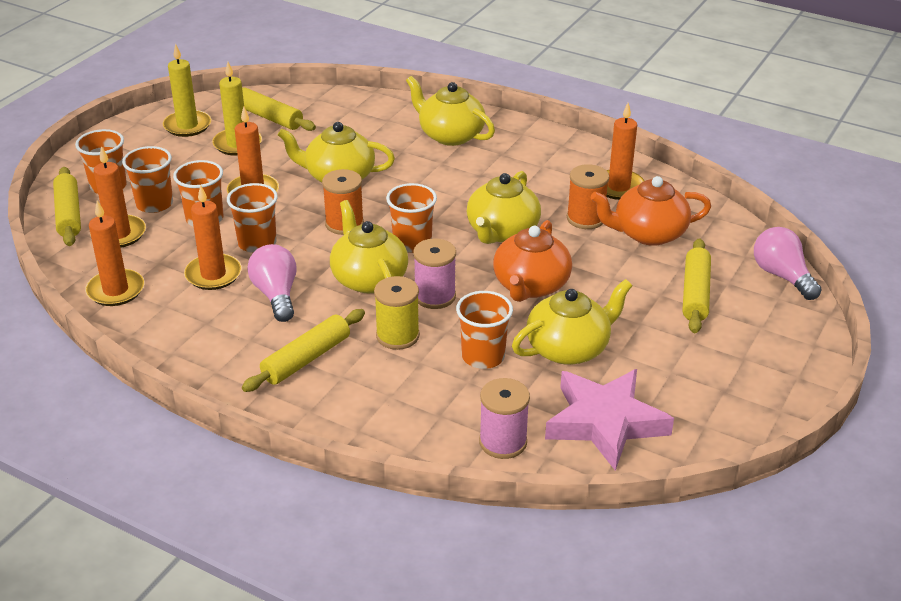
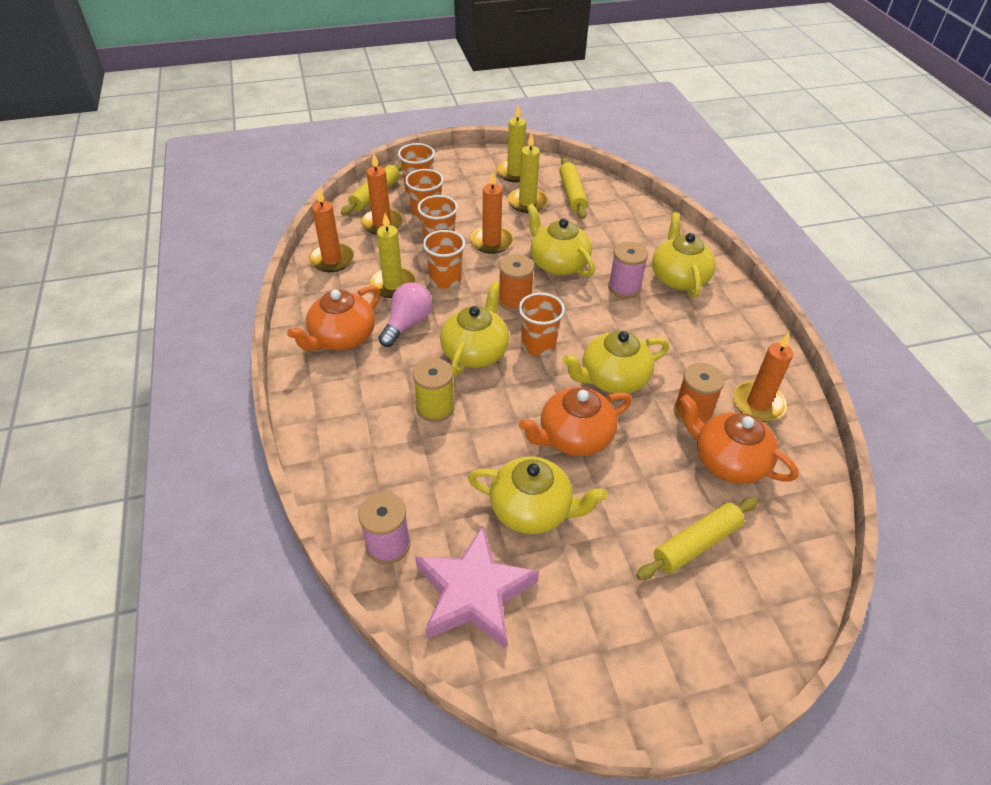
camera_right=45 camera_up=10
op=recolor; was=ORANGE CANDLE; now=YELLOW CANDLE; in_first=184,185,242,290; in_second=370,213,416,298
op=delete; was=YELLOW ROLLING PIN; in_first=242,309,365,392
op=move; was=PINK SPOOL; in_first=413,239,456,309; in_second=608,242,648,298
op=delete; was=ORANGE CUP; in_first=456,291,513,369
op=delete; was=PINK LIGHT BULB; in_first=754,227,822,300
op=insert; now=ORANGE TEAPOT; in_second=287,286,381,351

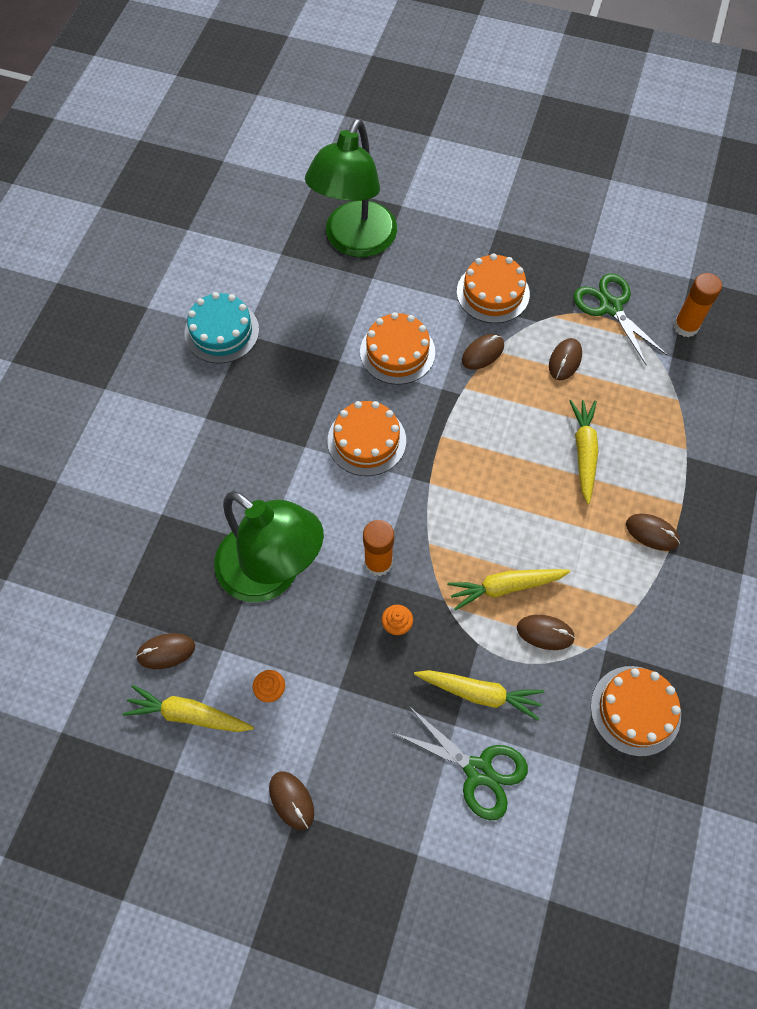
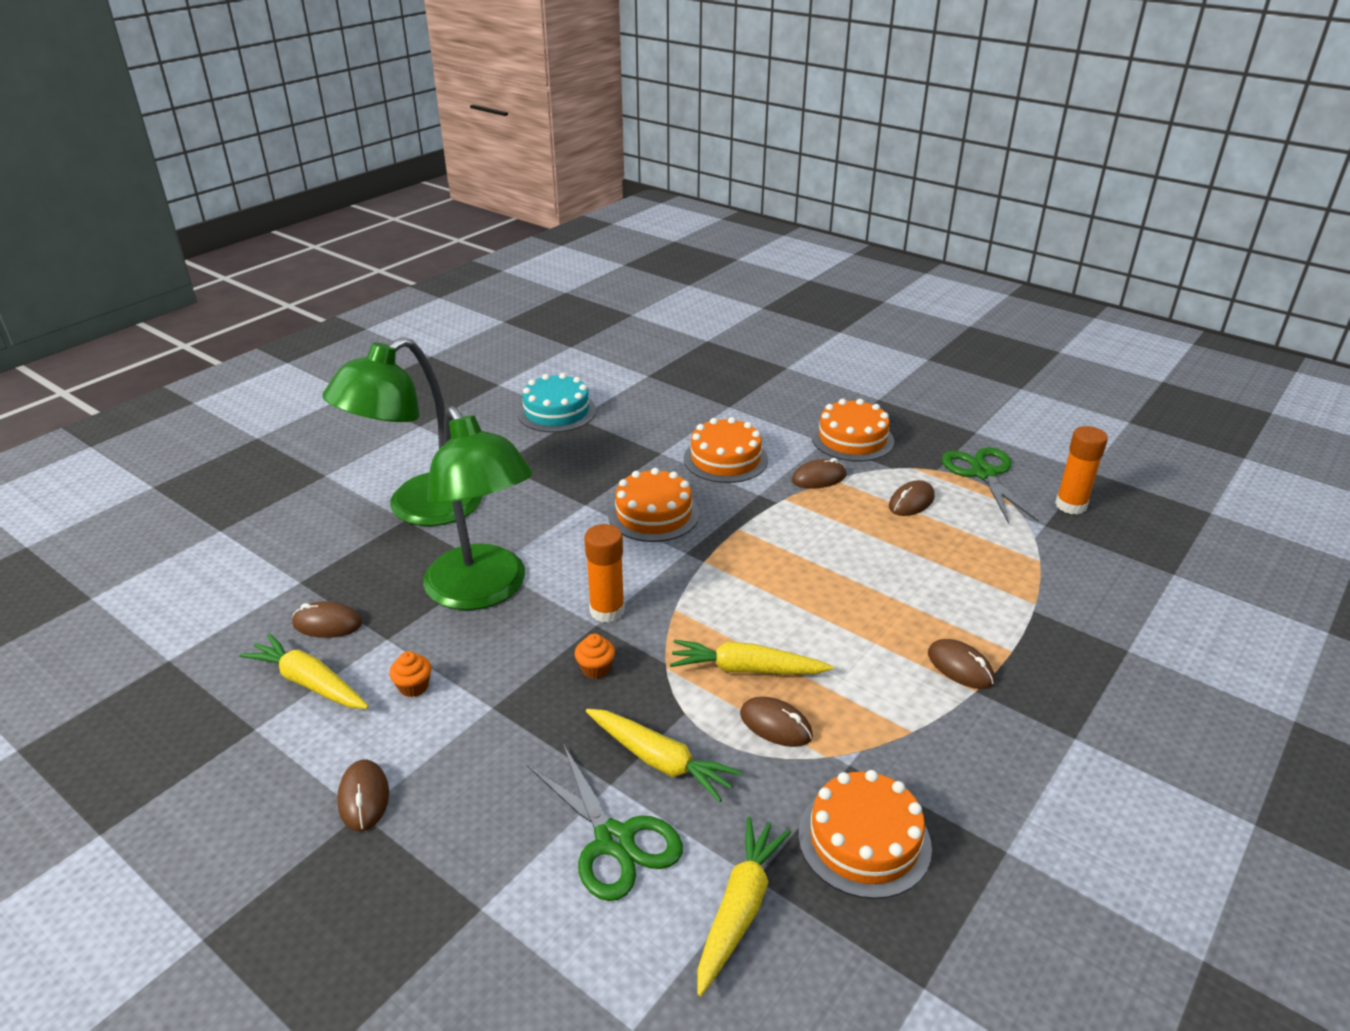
camera_right=20 camera_up=-30
op=move; was=GREEN LAMP; in_first=305,119,397,257; in_second=322,337,483,526
op=move; was=YELLOW CARROT; in_first=570,400,598,504; in_second=697,816,791,996

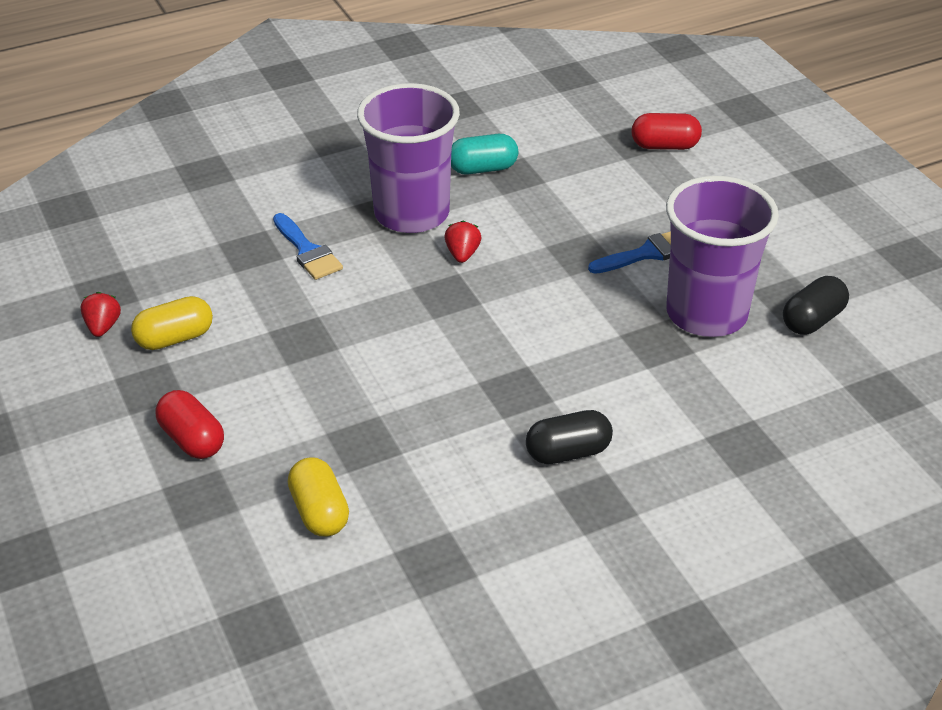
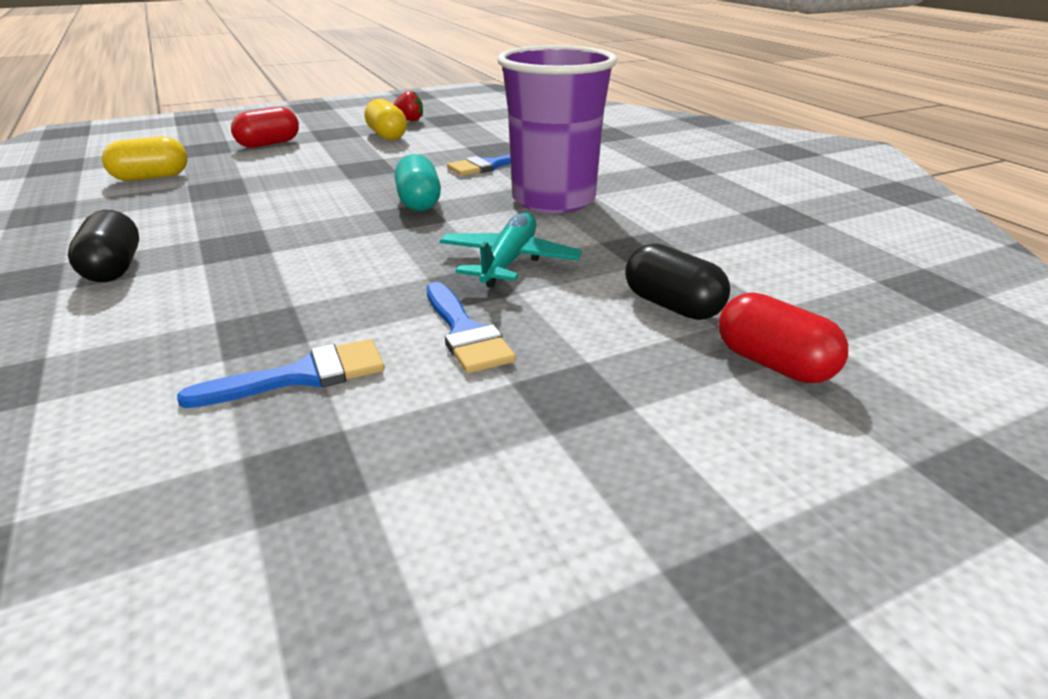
camera_right=90 camera_up=-10
op=delete; was=RED STRAWBERRY; in_first=444,220,481,263
op=move; was=TURQUOISE CAPSULE; in_first=451,134,518,174; in_second=395,154,441,211
op=rotate; was=RED CAPSULE; in_first=631,113,702,150; in_second=718,292,848,383; clockwise=-45
op=replace; was=PURPLE CUP; now=BLUE BRUSH; in_first=666,176,779,337; in_second=177,339,385,408
op=move; was=BLACK CAPSULE; in_first=783,276,849,335; in_second=625,243,730,320
op=insert; now=TURQUOISE PLANE; in_second=440,213,582,288

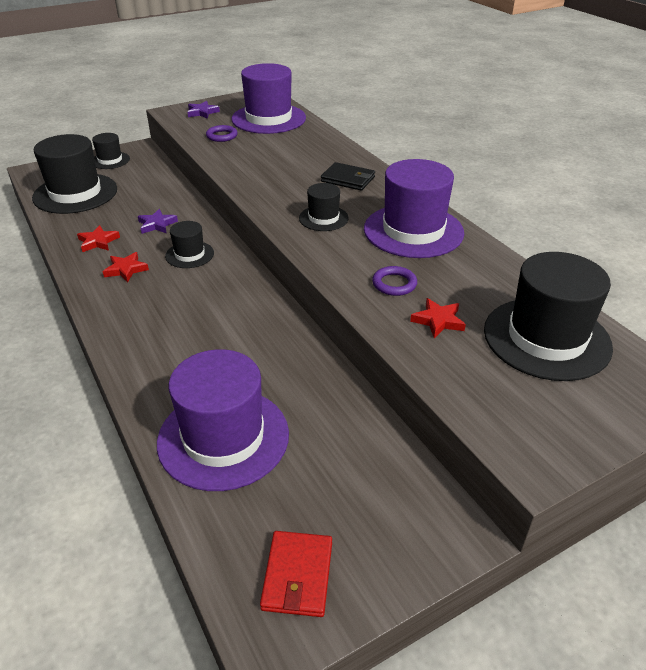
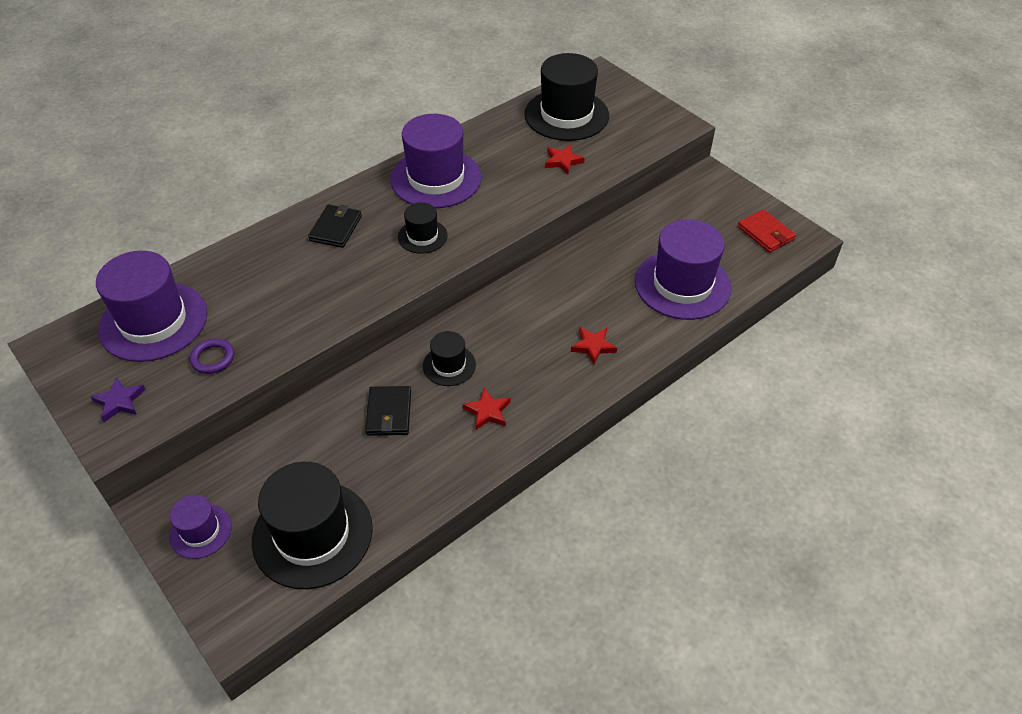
camera_right=-100 camera_up=10
op=move; was=RED STAR; in_first=77,225,120,252; in_second=571,327,617,365
op=recolor; was=BLACK HAT; now=PURPLE HAT; in_first=92,133,130,169; in_second=169,495,232,559
op=replace; was=PURPLE STAR; now=BLACK WALLET; in_first=138,209,178,234; in_second=365,386,411,436
op=rotate; was=RED WALLET; in_first=260,531,332,617; in_second=738,209,796,253; clockwise=60
op=delete; was=PURPLE RING; in_first=372,266,417,296

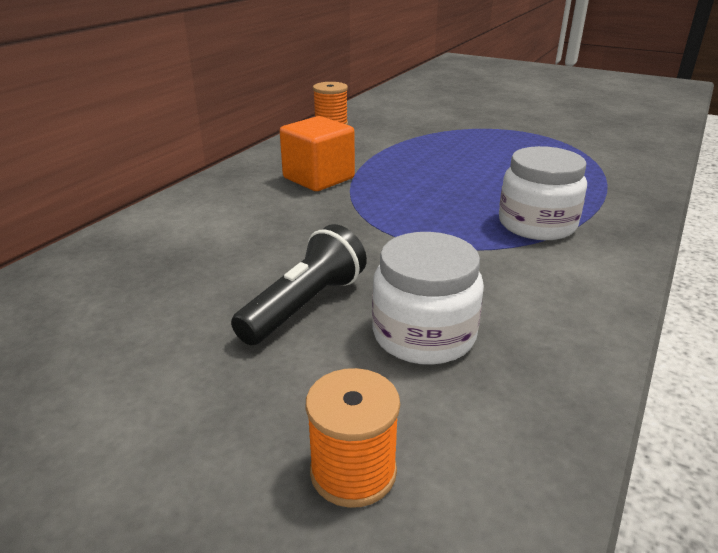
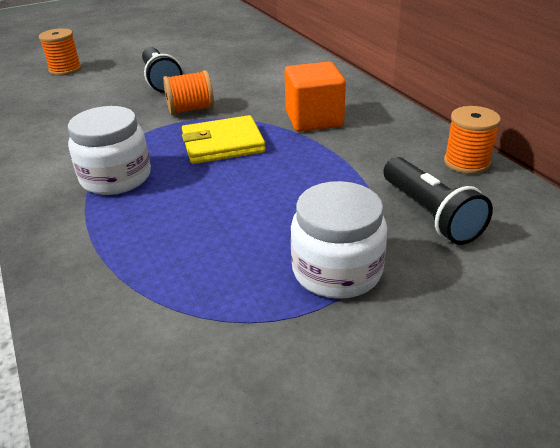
camera_right=125 camera_up=5
op=move; was=WHITE JAR; in_first=372,232,484,365; in_second=290,181,387,299
op=insert; now=ORANGE SPOOL; in_second=163,70,214,115
op=insert; now=YELLOW WALLET; in_second=182,115,266,164
op=insert; now=BLACK FLASHLIGHT; in_second=383,157,493,245

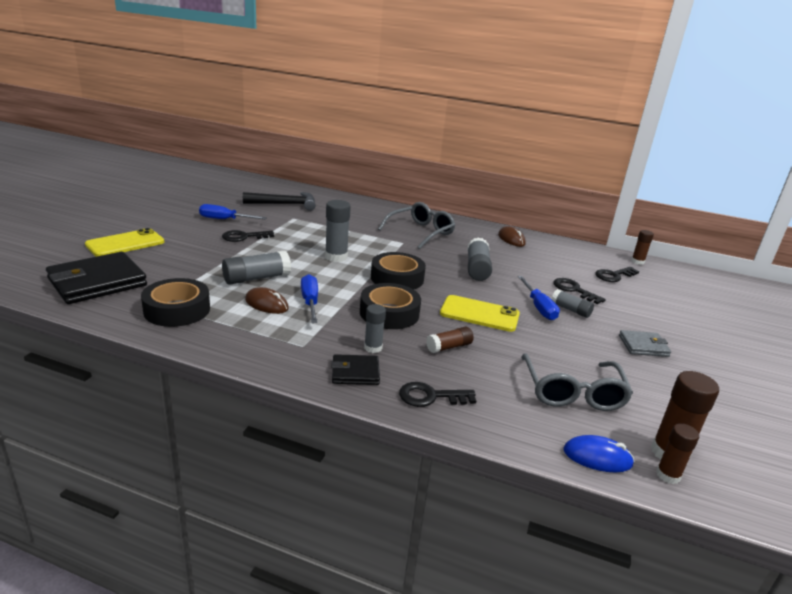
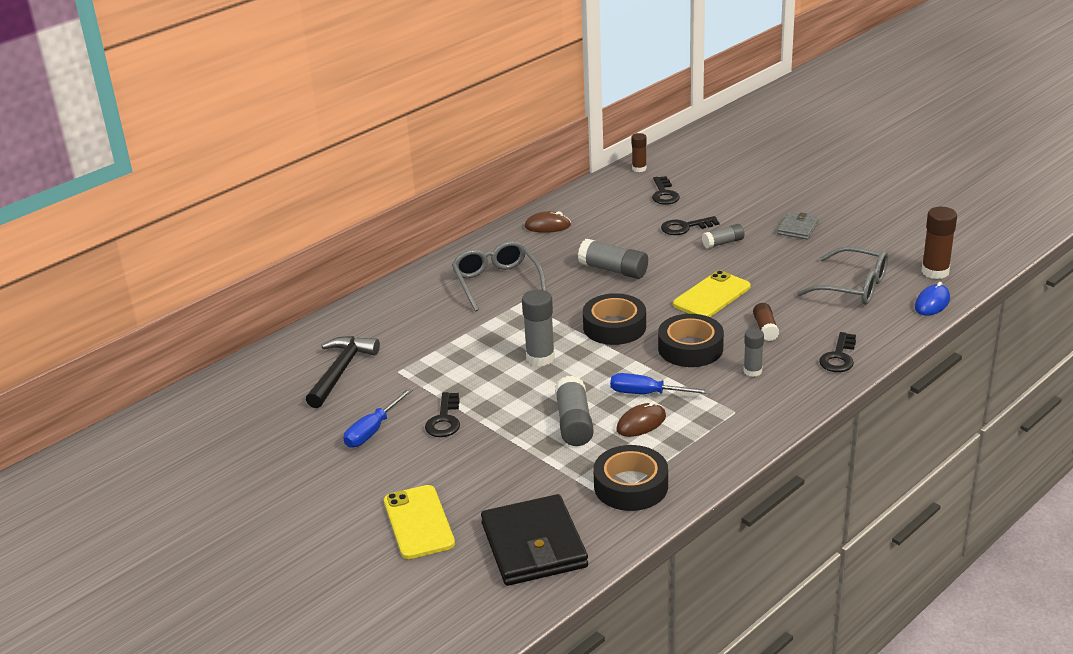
camera_right=-60 camera_up=5
op=delete; was=BLACK WALLET; in_first=331,354,380,385
op=delete; was=BLUE SCREWDRIVER; in_first=518,276,560,320
op=delete; was=BROWN GLUE STICK; in_first=656,423,699,484

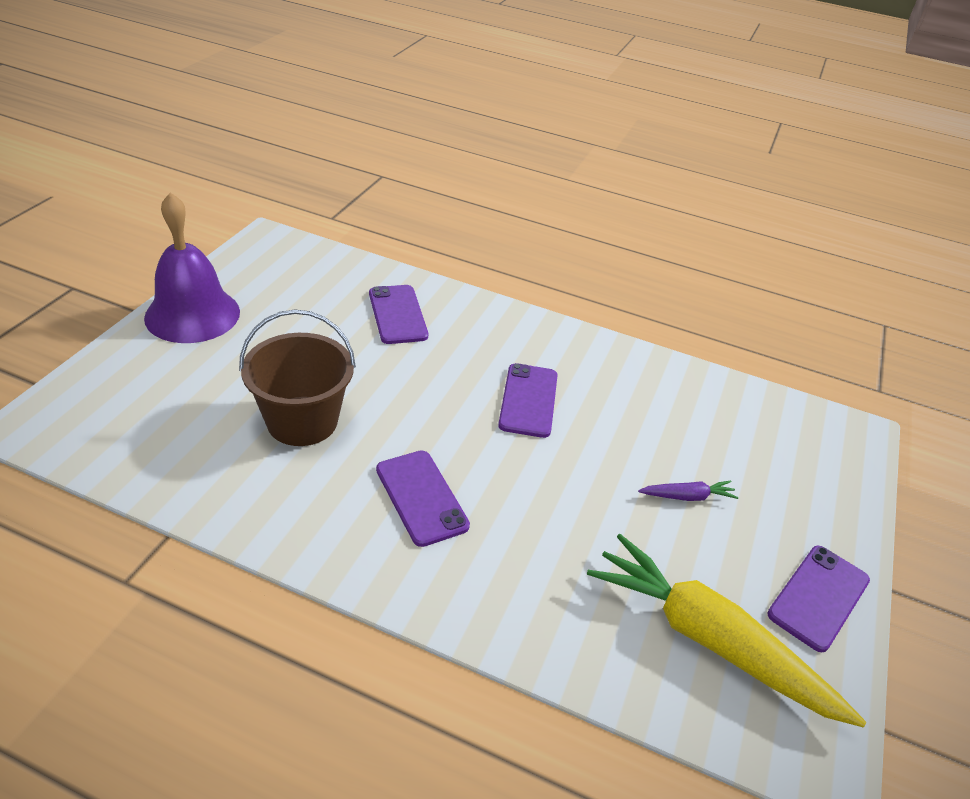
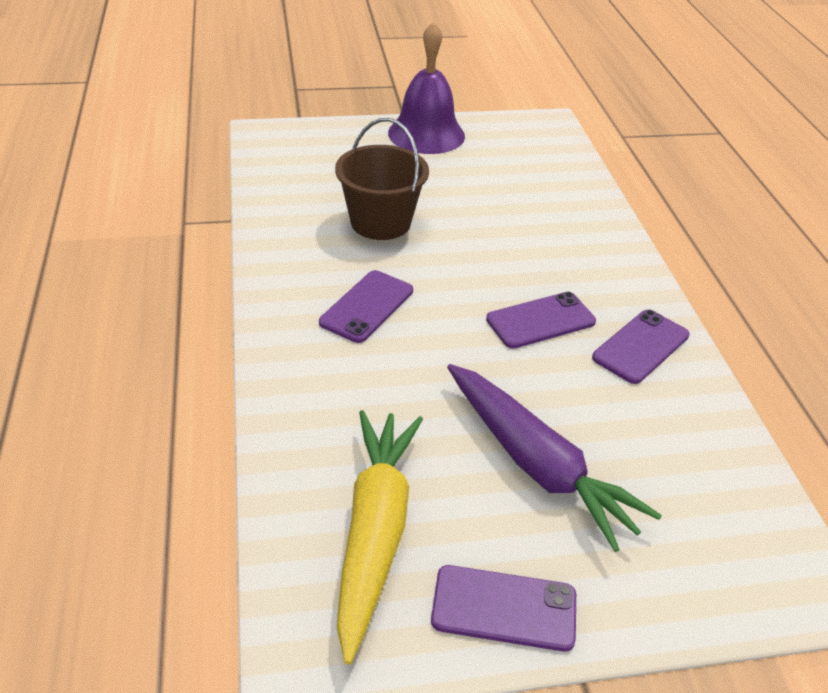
camera_right=60 camera_up=0
op=move; was=PURPLE PHONE; in_first=369,285,428,344; in_second=592,310,690,384
op=resize; was=PURPLE CARROT; in_first=638,480,738,501; in_second=447,364,662,552; ratio=2.41

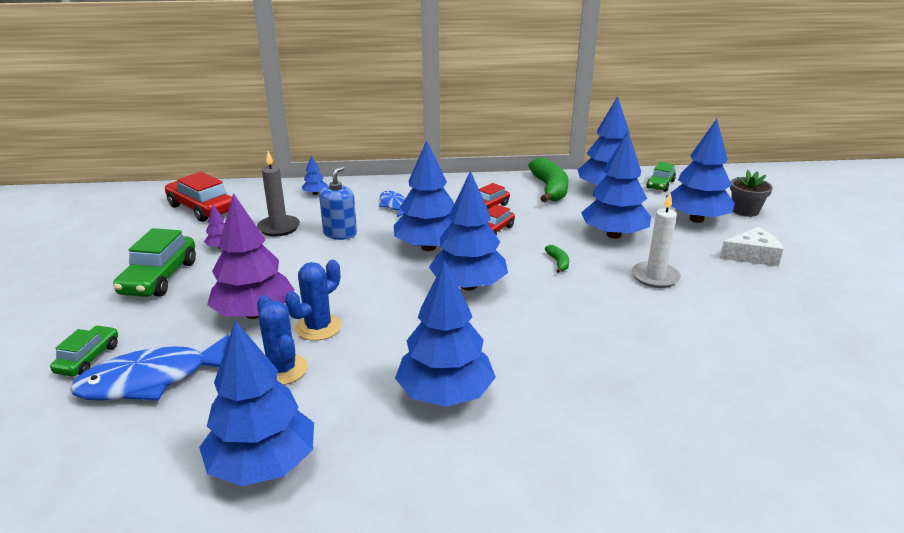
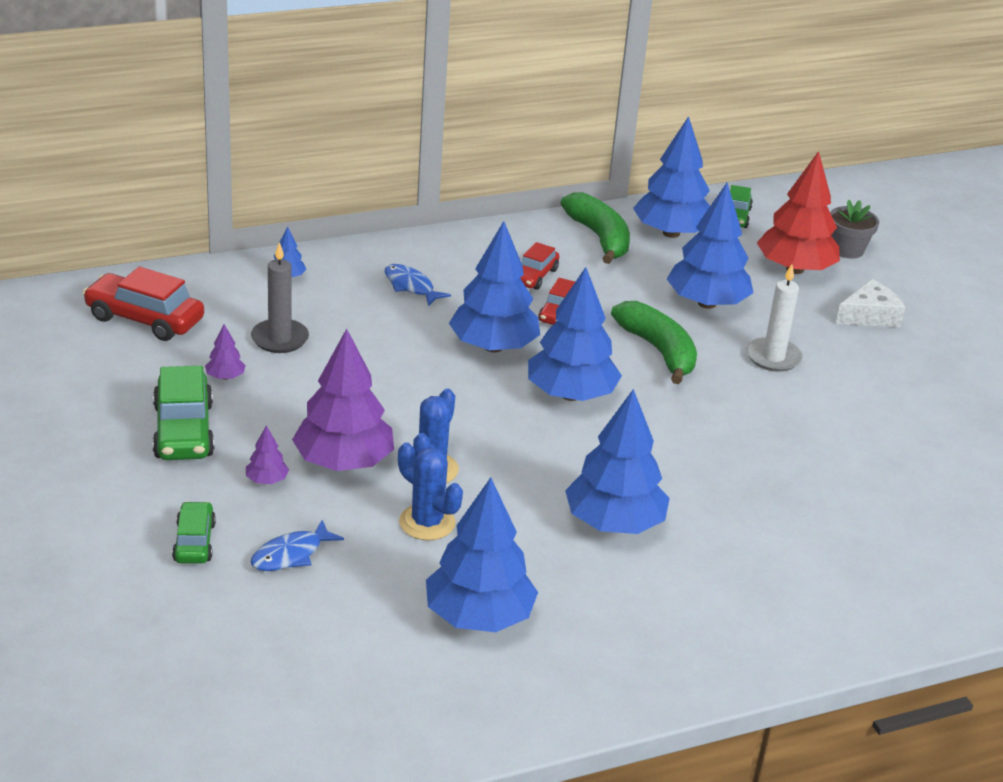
camera_right=-20 camera_up=5
op=resize; was=BLUE FISH; in_first=70,335,229,401; in_second=250,520,344,571; ratio=0.56
op=delete; was=BLUE SOAP DISPENSER; in_first=319,166,357,240
op=resize; was=GREEN BANANA; in_first=545,245,569,273; in_second=611,301,697,384; ratio=2.25
op=recolor; was=BLUE TREE; now=RED TREE; in_first=666,119,735,223; in_second=757,151,840,274
op=insert; now=PURPLE TREE; in_second=246,425,289,484

